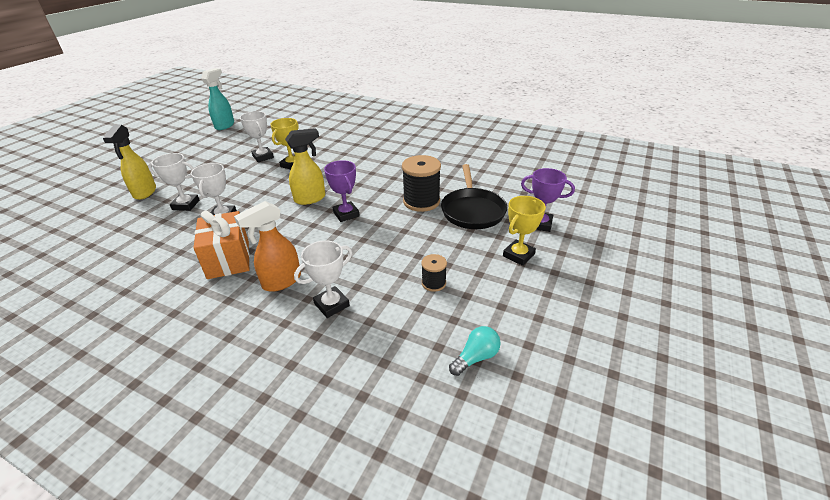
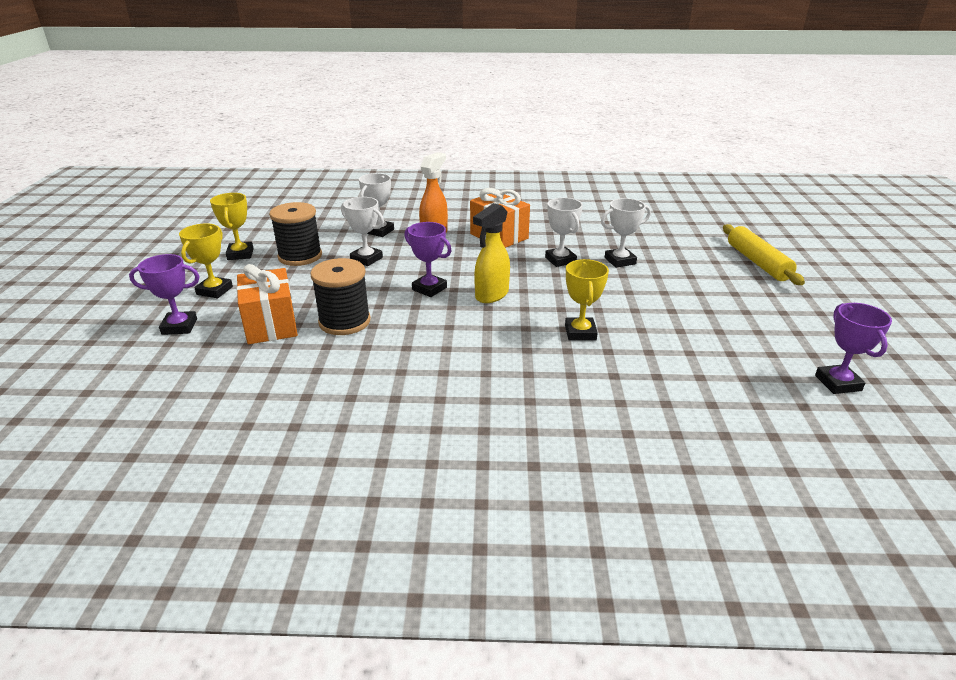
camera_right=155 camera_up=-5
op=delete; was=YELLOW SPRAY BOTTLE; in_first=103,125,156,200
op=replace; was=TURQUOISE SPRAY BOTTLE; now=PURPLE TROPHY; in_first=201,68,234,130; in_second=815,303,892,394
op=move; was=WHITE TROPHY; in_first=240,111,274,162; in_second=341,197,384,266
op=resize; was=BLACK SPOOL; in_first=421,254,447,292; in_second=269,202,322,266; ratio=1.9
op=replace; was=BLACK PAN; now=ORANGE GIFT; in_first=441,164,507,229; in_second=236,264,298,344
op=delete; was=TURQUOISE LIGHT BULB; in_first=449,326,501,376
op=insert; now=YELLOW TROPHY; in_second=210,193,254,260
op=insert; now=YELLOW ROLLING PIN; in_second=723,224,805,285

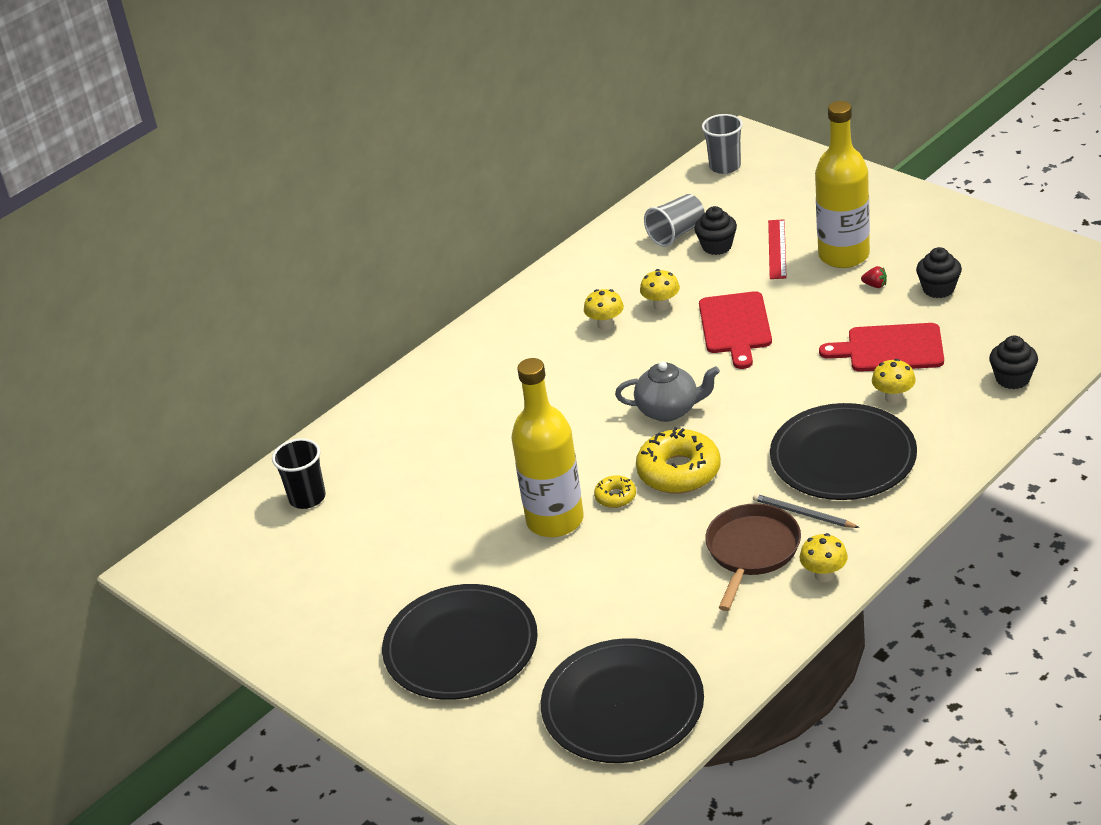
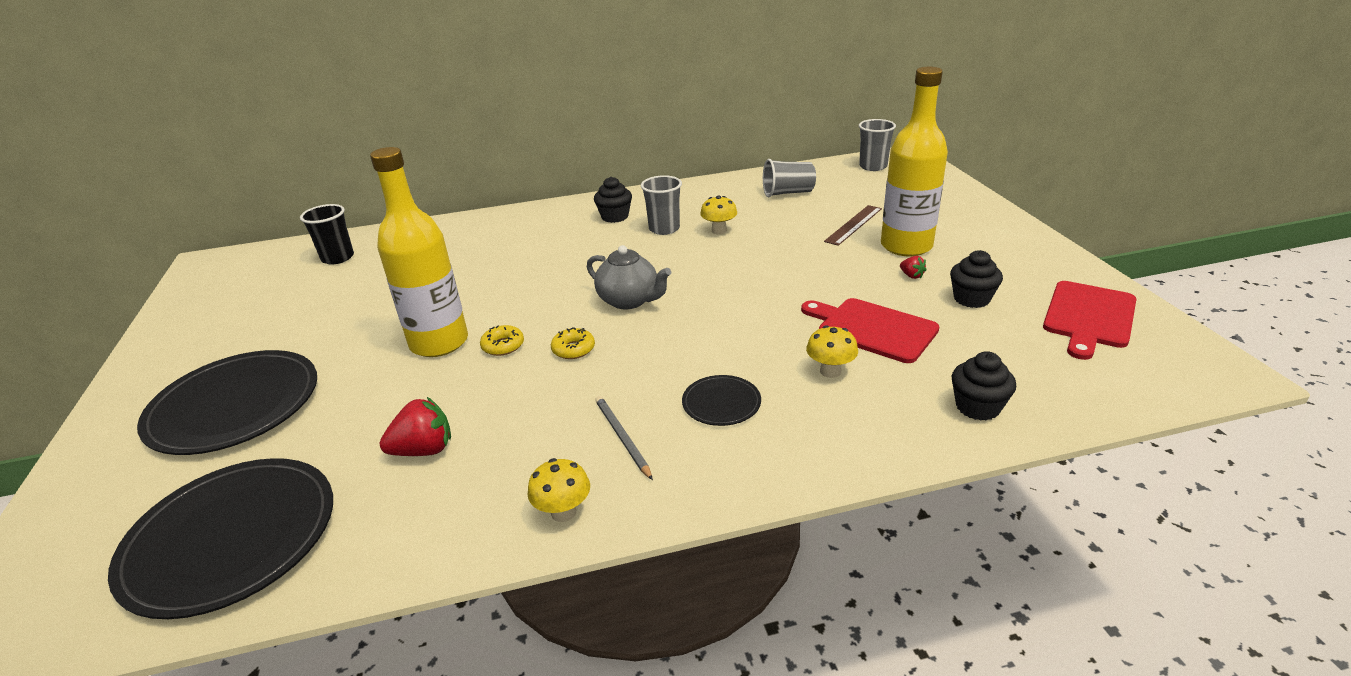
camera_right=30 camera_up=-5
op=replace; was=YELLOW MUSHROOM; now=GREY CUP; in_first=584,289,624,330; in_second=641,175,682,235
op=resize; was=YELLOW DONUT; in_first=636,427,721,494; in_second=551,327,595,359; ratio=0.49
op=move; was=BLACK CUPCAKE; in_first=694,206,737,255; in_second=594,177,632,223
op=move; was=RED CUTTING BOARD; in_first=699,291,772,369; in_second=1043,281,1136,360
op=delete; was=BROWN PAN; in_first=705,504,801,611
op=recolor; was=RED RULER; now=BROWN RULER; in_first=768,219,787,279; in_second=824,205,882,246
op=resize; was=BLACK PLATE; in_first=770,403,917,500; in_second=682,375,761,426; ratio=0.46
op=insert; now=RED STRAWBERRY; in_second=380,397,451,456

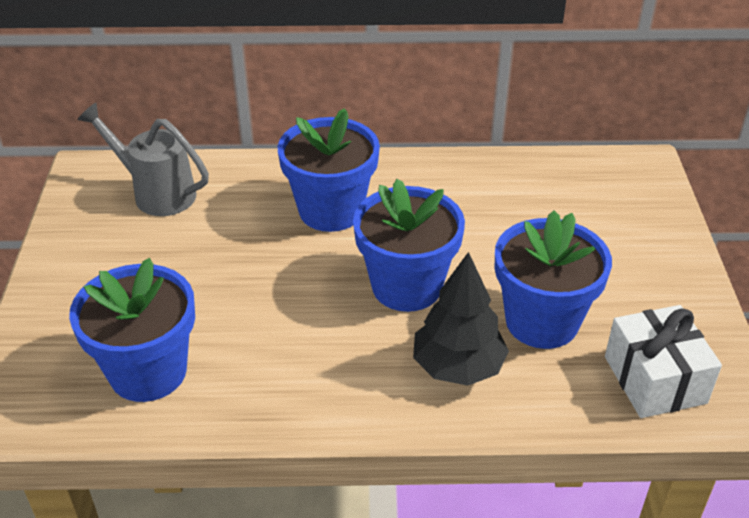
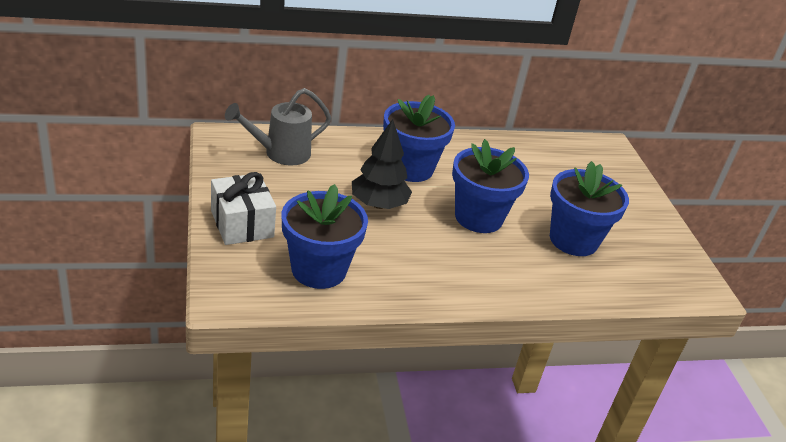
camera_right=-15 camera_up=-5
op=rotate; was=GREY WATERING CAN; in_first=77,103,209,216; in_second=225,88,331,166; clockwise=-45
op=move; was=BLACK TREE; in_first=413,252,509,386; in_second=352,119,412,209
op=move; was=WHITE GIFT; in_first=605,305,722,418; in_second=211,172,276,245

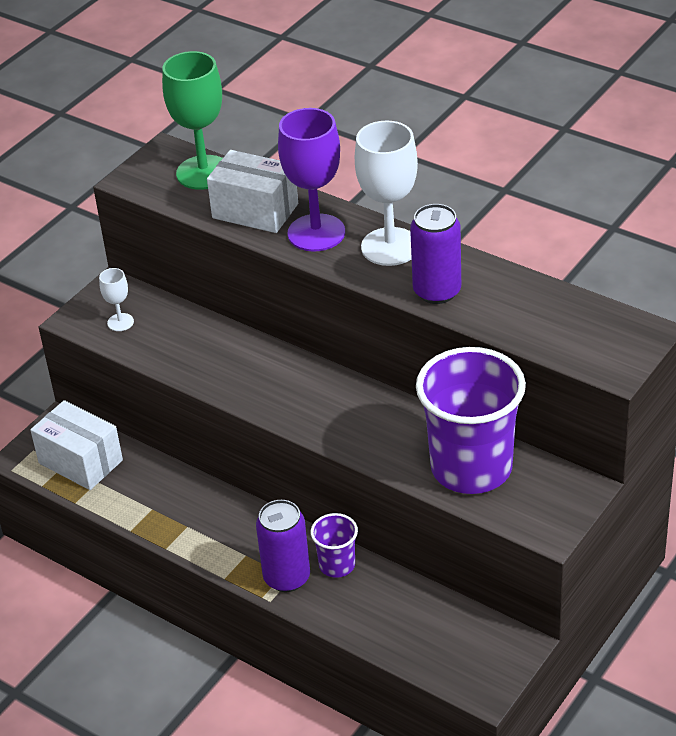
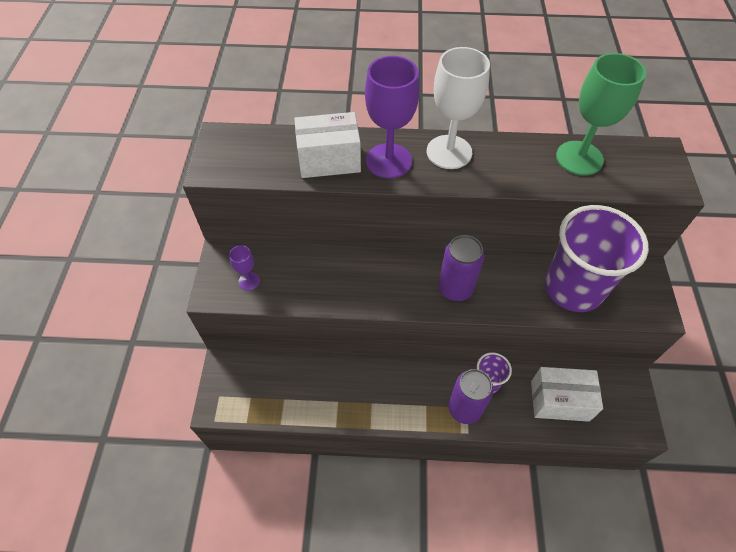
camera_right=-35 camera_up=15
op=move; was=WHITE BOX; in_first=30,400,123,490; in_second=531,367,603,422
op=recolor; was=WHITE GOBLET; now=PURPLE GOBLET; in_first=99,268,134,331; in_second=229,245,260,291
op=move; was=GREEN GOBLET; in_first=162,51,223,190; in_second=556,53,646,175
op=move; was=PURPLE CAN; in_first=410,204,461,304; in_second=438,235,484,301

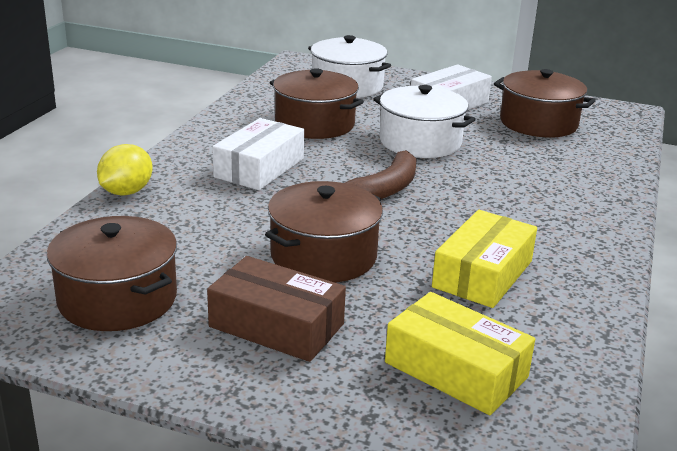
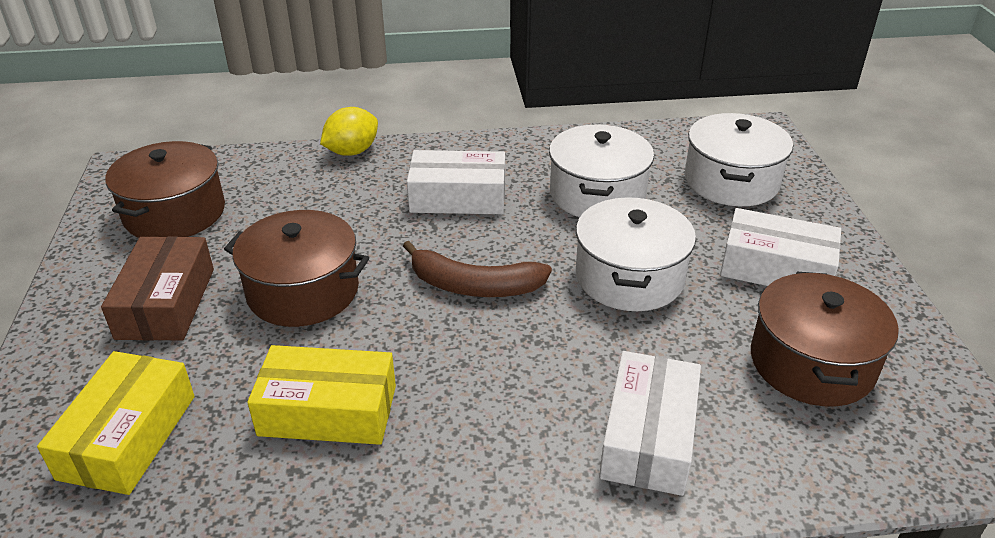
camera_right=65 camera_up=10
op=rotate; was=YELLOW LEMON; in_first=97,144,153,196; in_second=320,107,378,156; clockwise=-45
op=recolor; was=BROWN POT; now=WHITE POT; in_first=270,68,364,139; in_second=549,124,654,217
op=insert; now=WHITE BOX; in_second=599,351,701,496

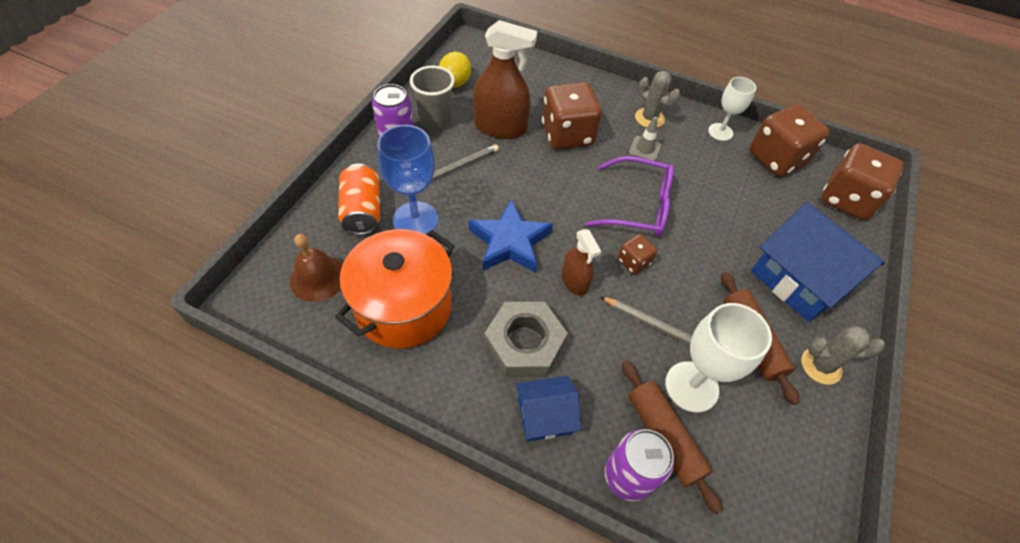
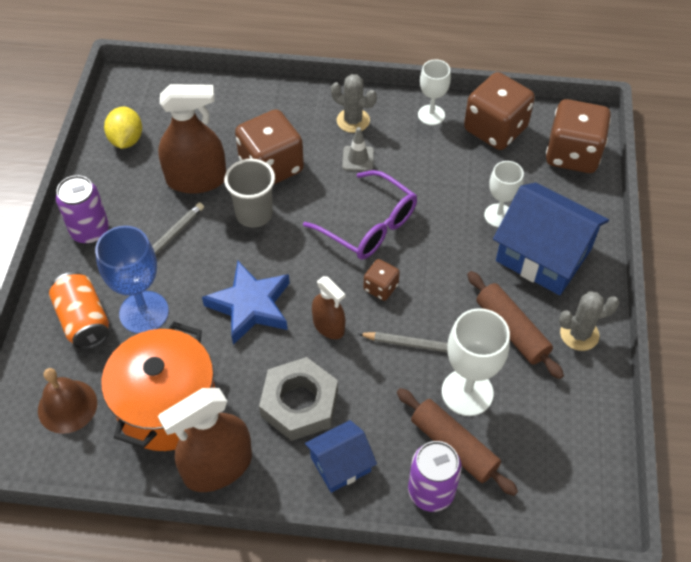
camera_right=-15 camera_up=0
op=move; was=GREY CUP; in_first=410,66,455,130; in_second=224,159,275,228
op=rotate; was=PURPLE GLASSES; in_first=586,156,674,236; in_second=303,170,417,260; clockwise=45
op=insert; now=BROWN SPRAY BOTTLE; in_second=158,388,252,492
op=insert; now=WHITE GOBLET; in_second=484,161,524,227

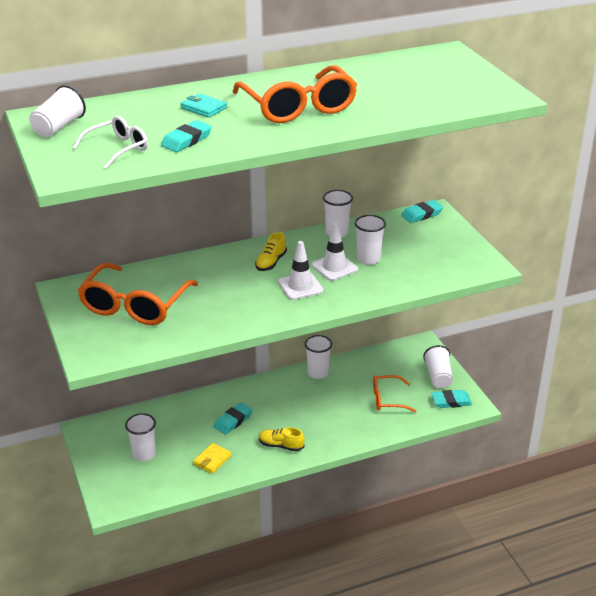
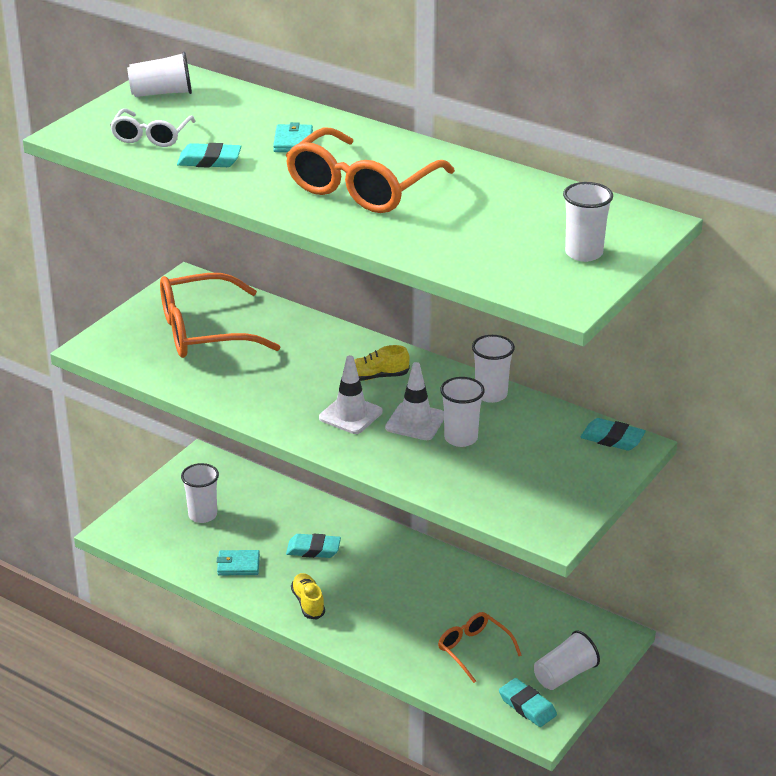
camera_right=55 camera_up=0
op=rotate; was=WHITE GLASSES; in_first=73,116,148,169; in_second=110,109,196,147; clockwise=90
op=recolor; was=YELLOW WALLET; now=TURQUOISE WALLET; in_first=193,443,232,474; in_second=217,550,260,576
op=move; was=WHITE CUP; in_first=305,335,332,379; in_second=563,182,613,262

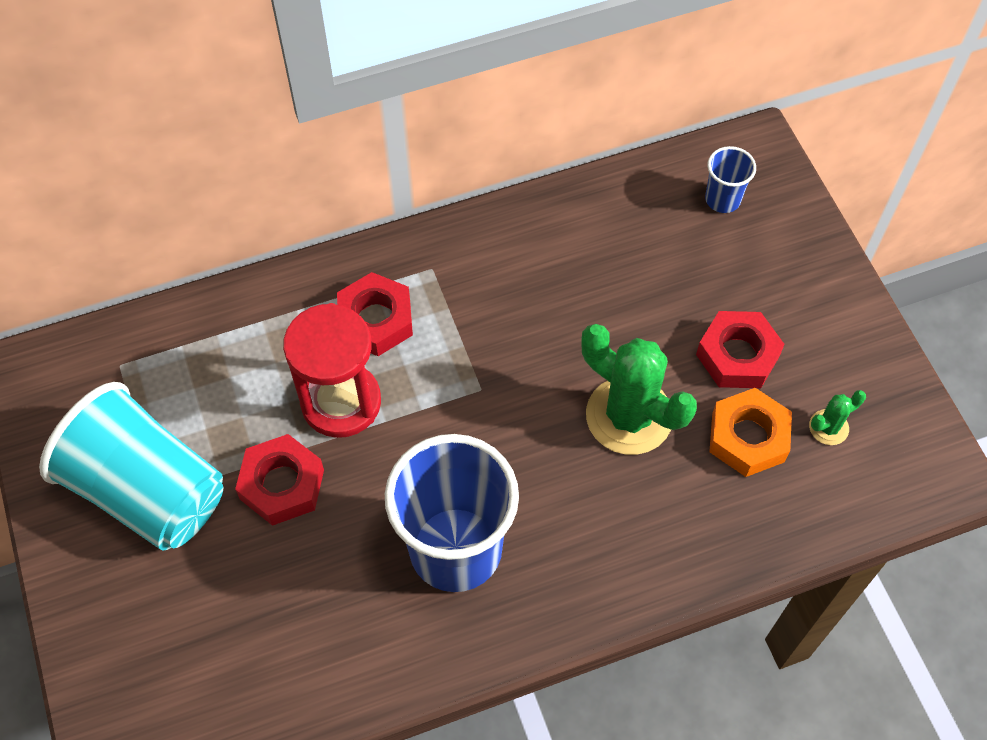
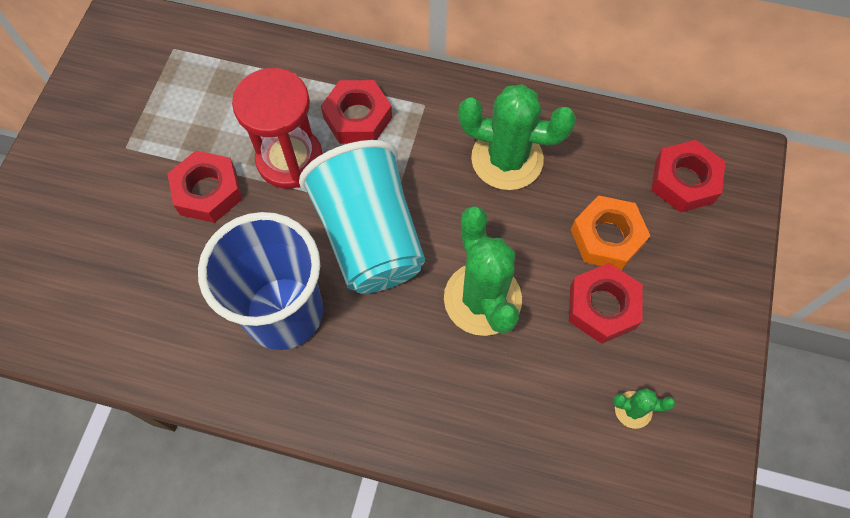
camera_right=35 camera_up=5
op=move; was=TURQUOISE CUP; in_first=39,382,223,551; in_second=299,140,425,294
op=replace; was=BLUE CUP; now=RED NUT; in_first=705,146,756,213; in_second=651,140,725,213
op=move; was=ORANGE NUT; in_first=709,388,792,477; in_second=571,195,650,270
op=insert; now=GREEN CACTUS; in_second=458,84,576,190

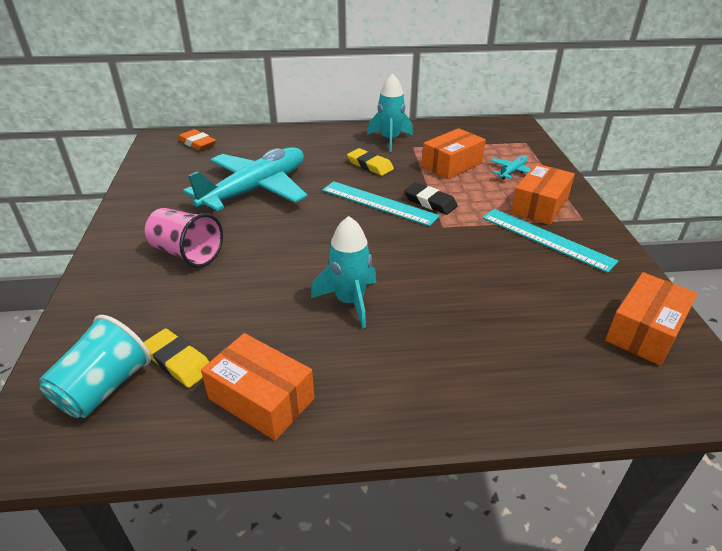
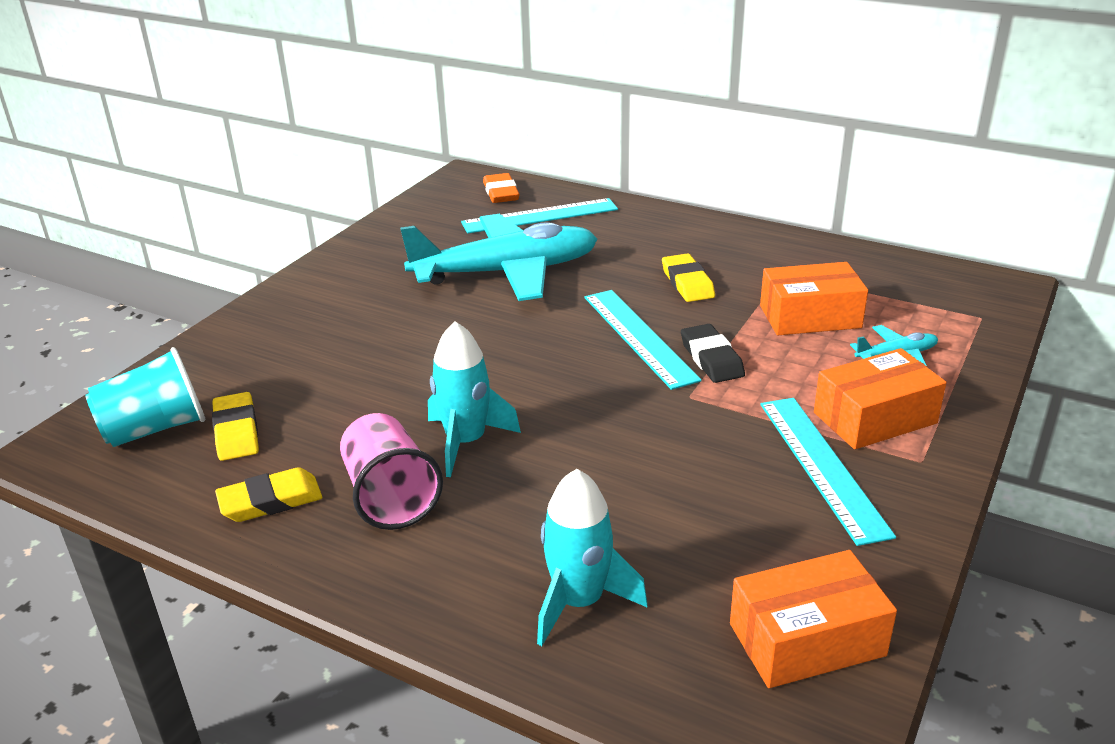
camera_right=35 camera_up=-5
op=move; was=PINK CUP; in_first=145,208,223,268; in_second=340,413,443,530
op=replace; was=ORANGE BOX; now=YELLOW ERASER; in_first=201,333,314,441; in_second=215,467,322,522
op=move; was=TURQUOISE ROCKET; in_first=367,73,413,152; in_second=537,469,647,646
op=insert; now=TURQUOISE RULER; in_second=461,198,618,234

